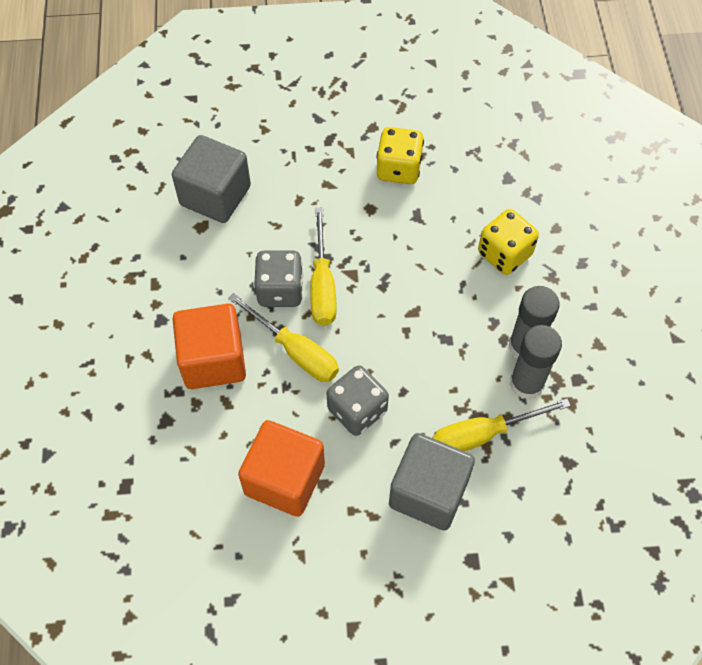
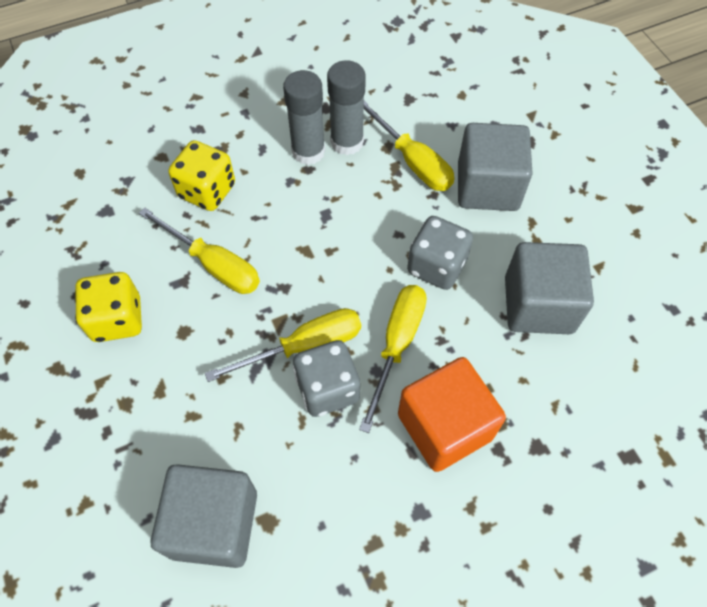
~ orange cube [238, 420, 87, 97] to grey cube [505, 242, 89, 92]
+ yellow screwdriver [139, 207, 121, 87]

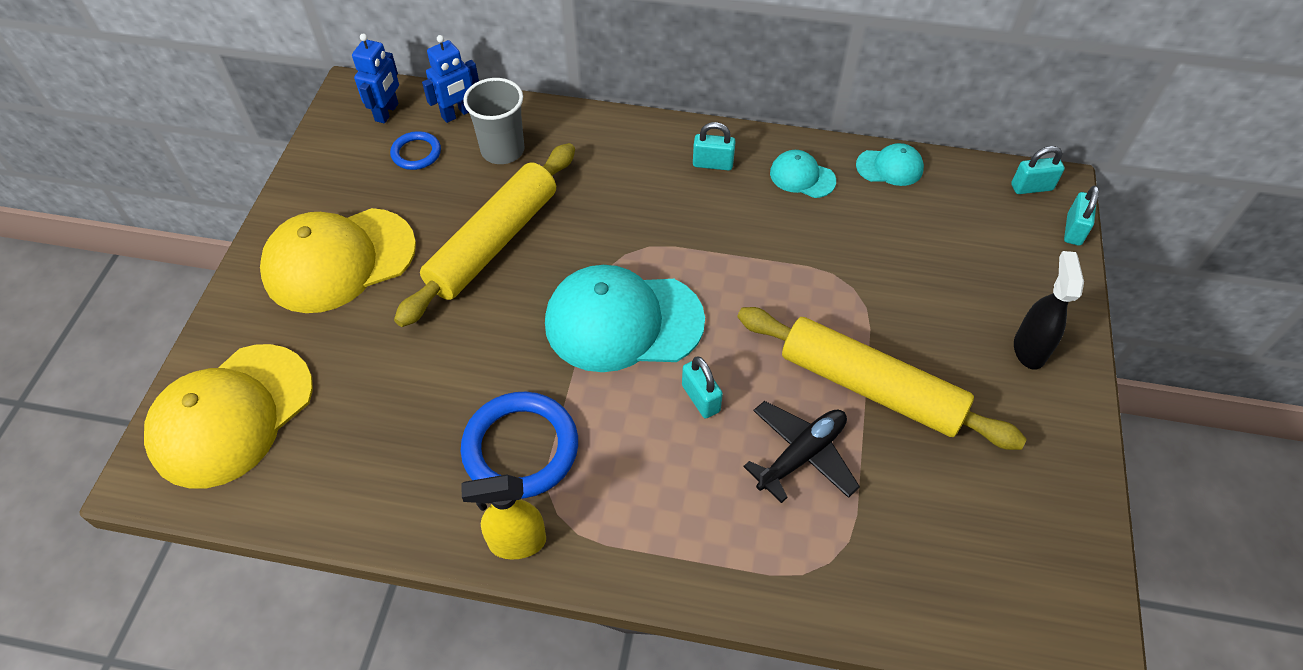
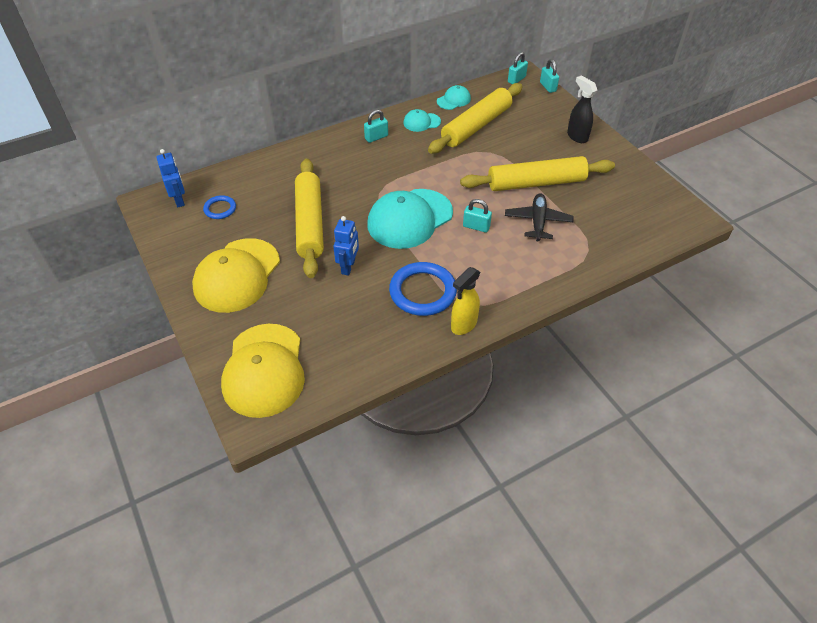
~ blue robot [422, 35, 57, 88] to [333, 216, 26, 59]
- grey cup [463, 78, 62, 86]
+ yellow rolling pin [428, 83, 95, 71]

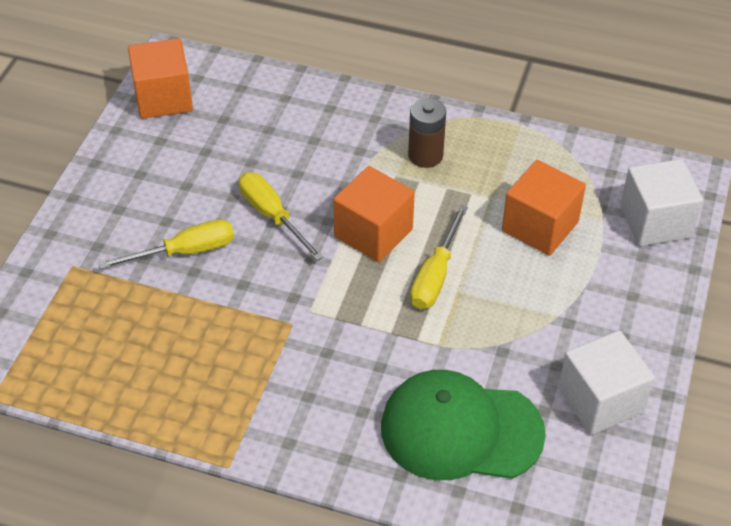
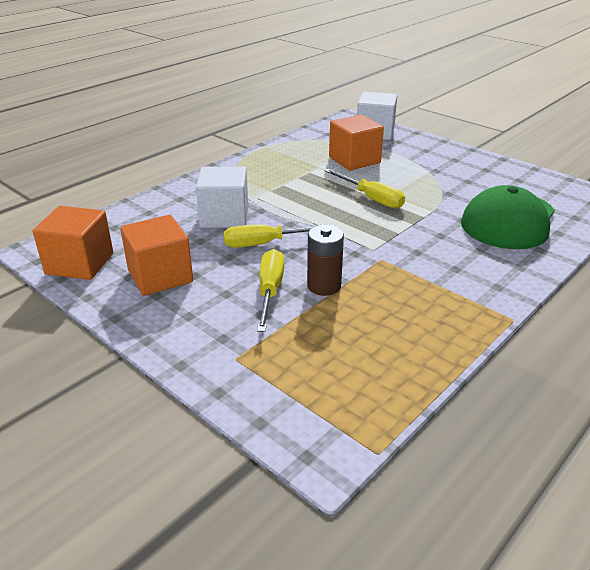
~ brown battery [408, 98, 38, 70] to [307, 225, 37, 71]
~ orange cube [333, 166, 82, 96] to [120, 215, 73, 81]
~ white cube [558, 331, 97, 104] to [196, 167, 52, 61]

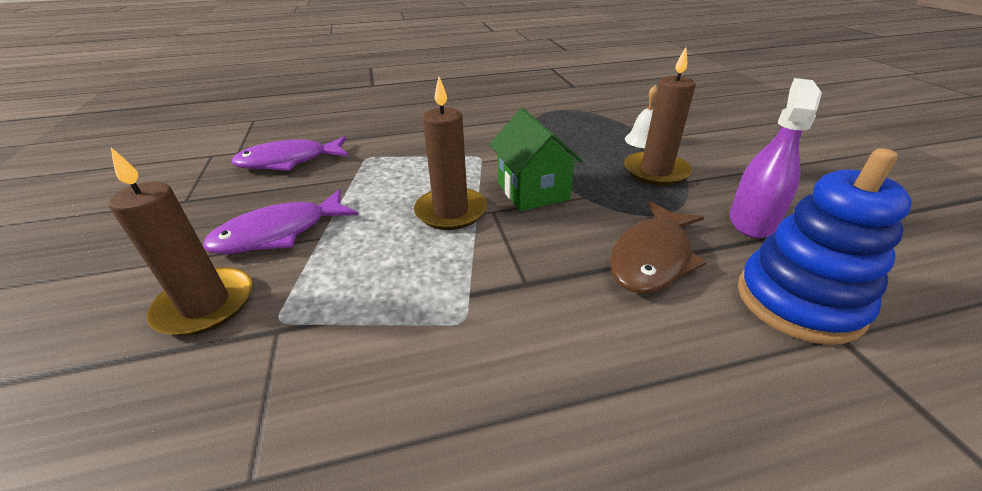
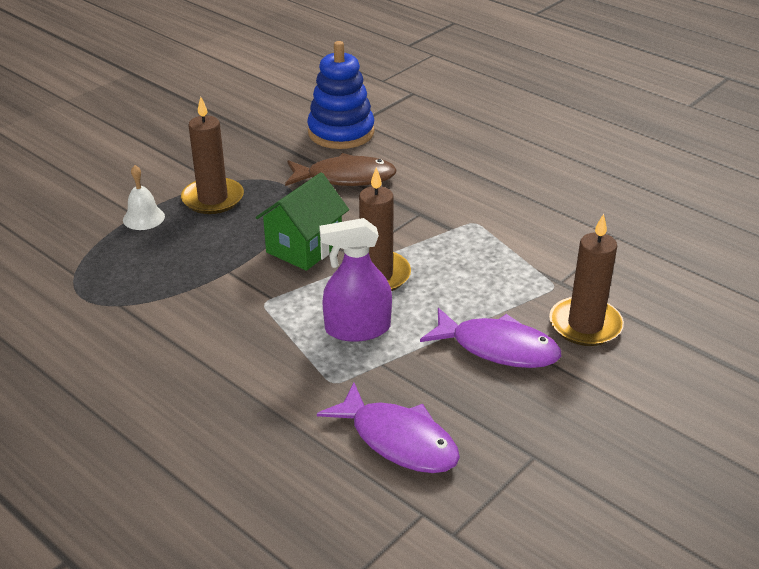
~ purple spray bottle [730, 78, 92, 160] to [319, 218, 73, 124]

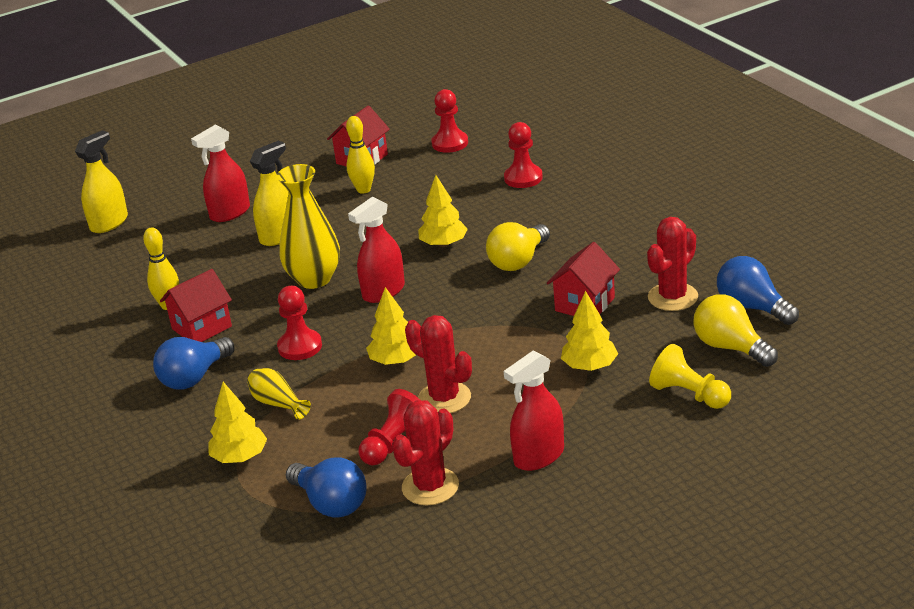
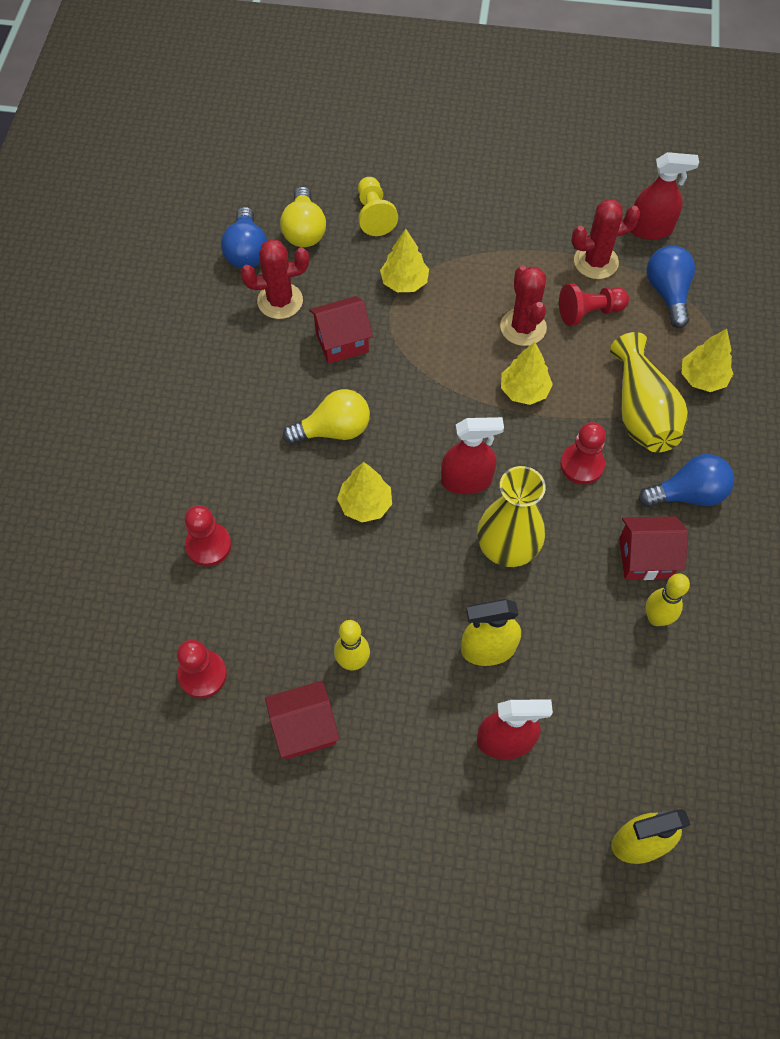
~ red spray bottle [504, 351, 60, 120] to [630, 152, 69, 88]
~ yellow vase [247, 368, 64, 52] = [610, 332, 78, 121] x1.92

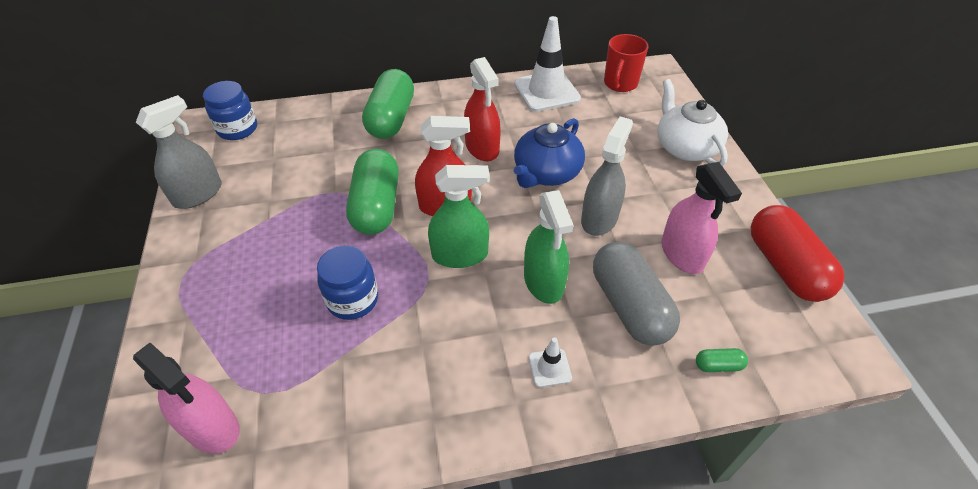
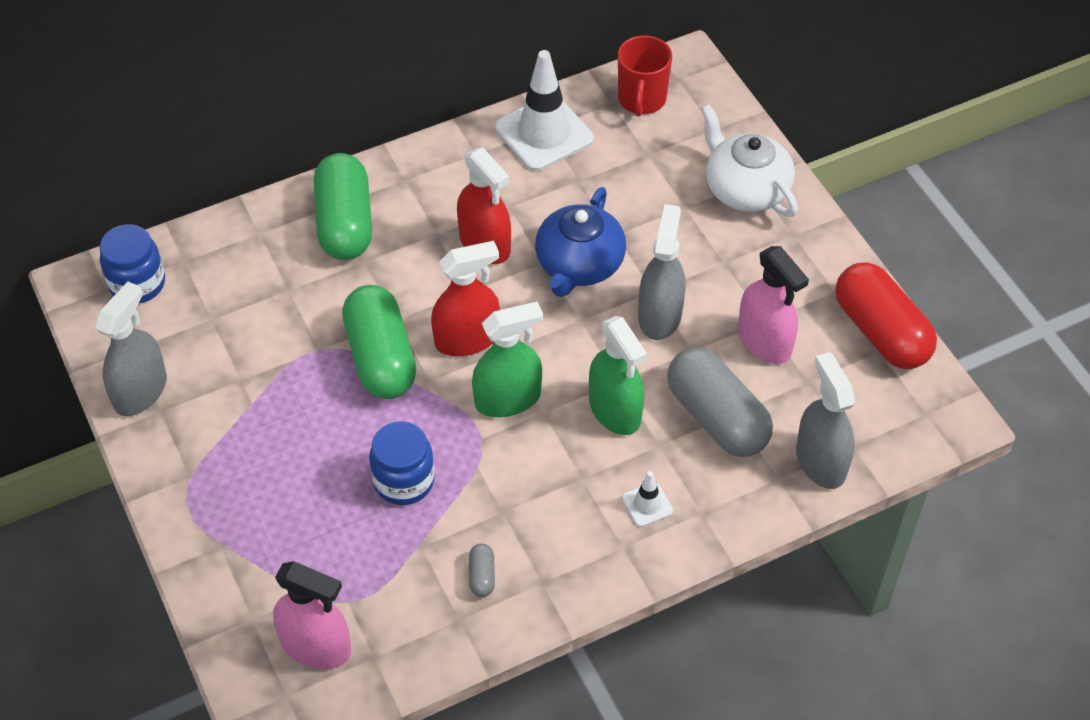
~ green capsule [696, 348, 52, 24] to grey spray bottle [796, 352, 59, 137]
+ grey capsule [469, 544, 26, 53]

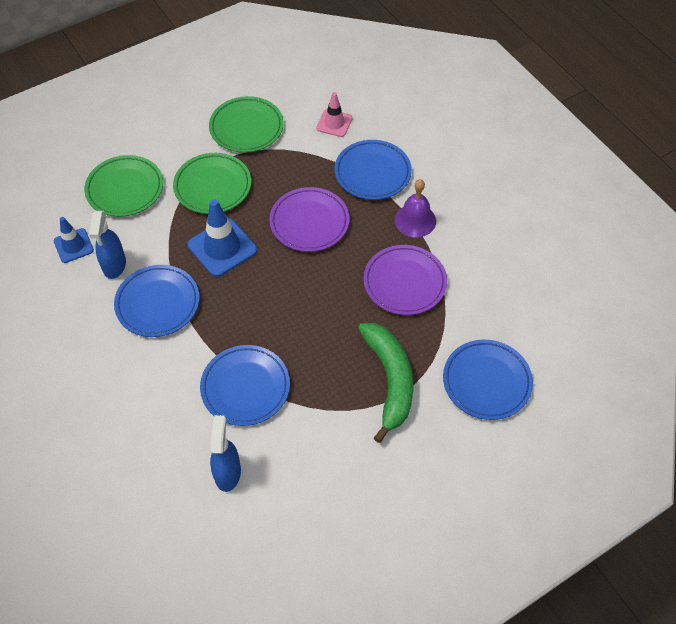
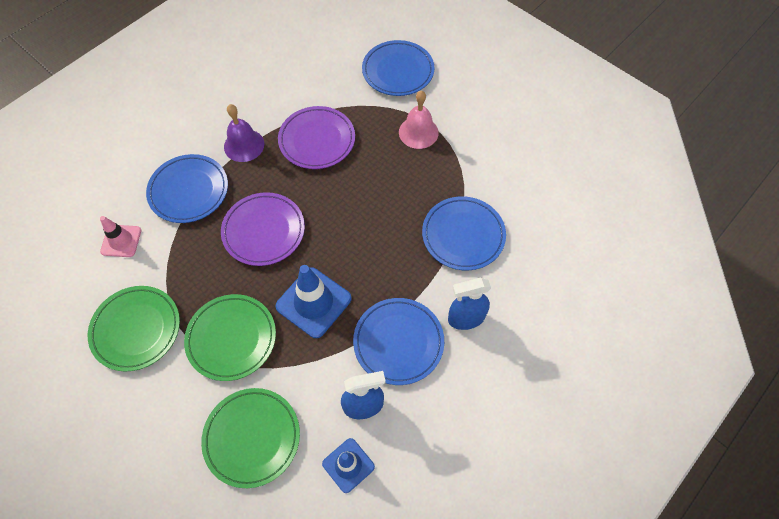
~ green banana [358, 323, 55, 120] to pink bell [399, 91, 40, 58]
~ blue spray bottle [210, 415, 31, 77] to [448, 278, 43, 52]

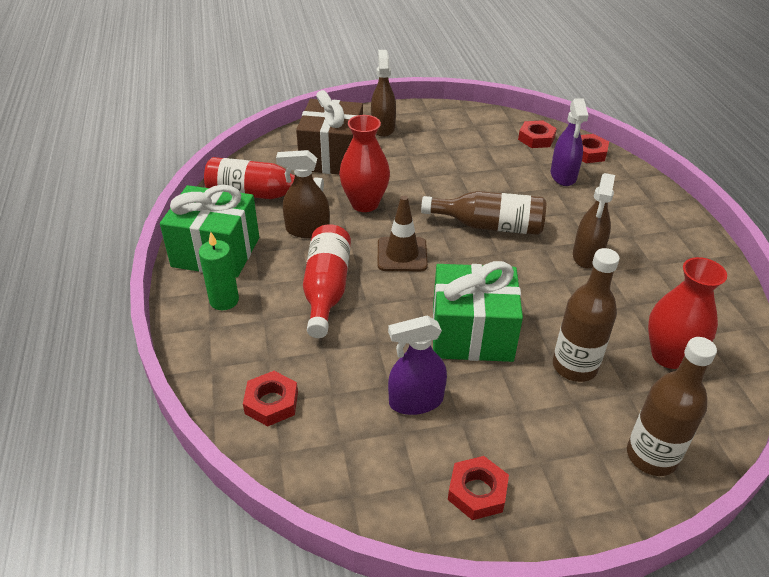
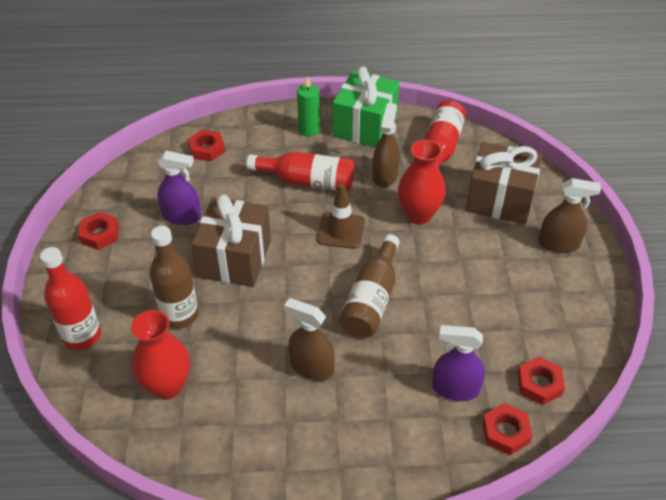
~ green gift [433, 261, 90, 101] to brown gift [192, 194, 79, 93]
~ purple spray bottle [388, 315, 59, 100] = [157, 151, 44, 74] 105 degrees clockwise
~ brown bottle [627, 337, 90, 139] to red bottle [40, 247, 61, 103]

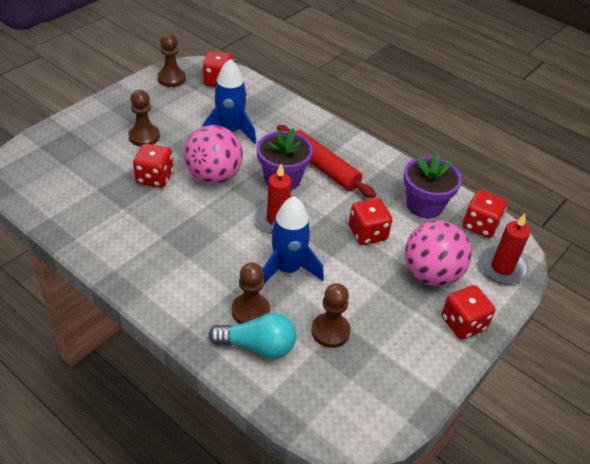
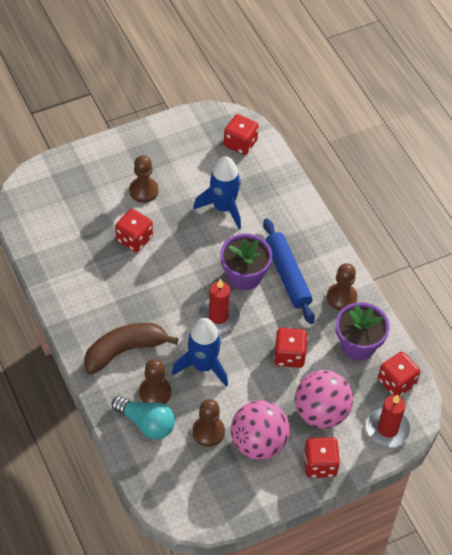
~ brown pawn [157, 34, 29, 53] to [327, 263, 31, 48]
~ pink ball [184, 125, 59, 59] to [231, 400, 59, 60]
~ red rolling pin [277, 125, 99, 73] to blue rolling pin [263, 218, 52, 106]
+ brown banana [84, 323, 95, 52]

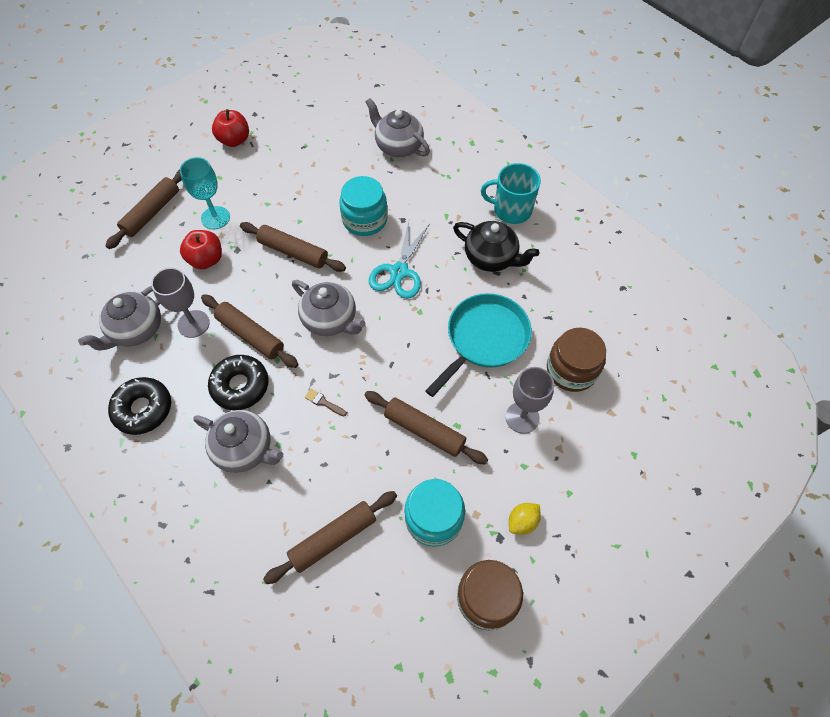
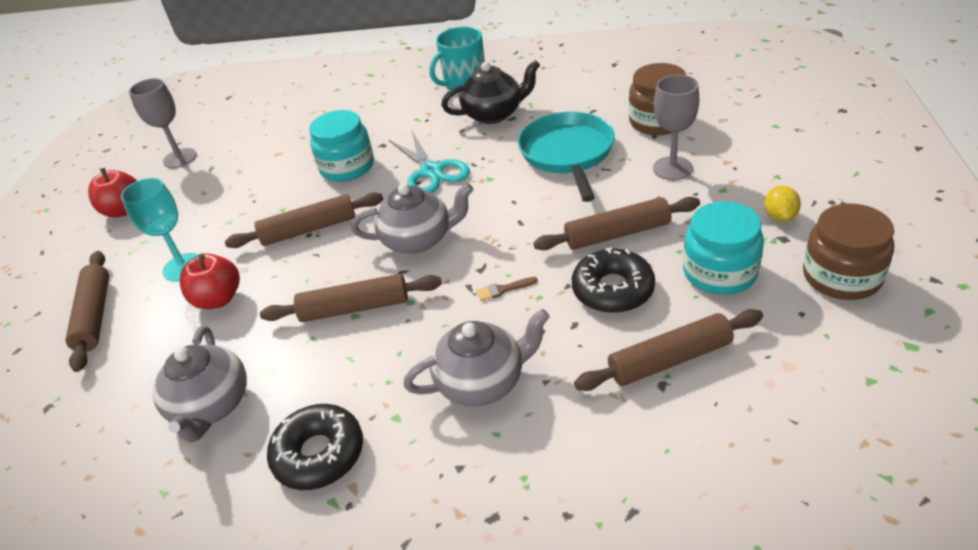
- grey teapot [366, 98, 64, 59]
~ grey goblet [151, 268, 59, 70] to [129, 78, 68, 90]
~ black donut [208, 355, 61, 55] to [572, 248, 83, 65]
~ brown rolling pin [263, 491, 134, 93] = [574, 309, 189, 82] 60 degrees clockwise

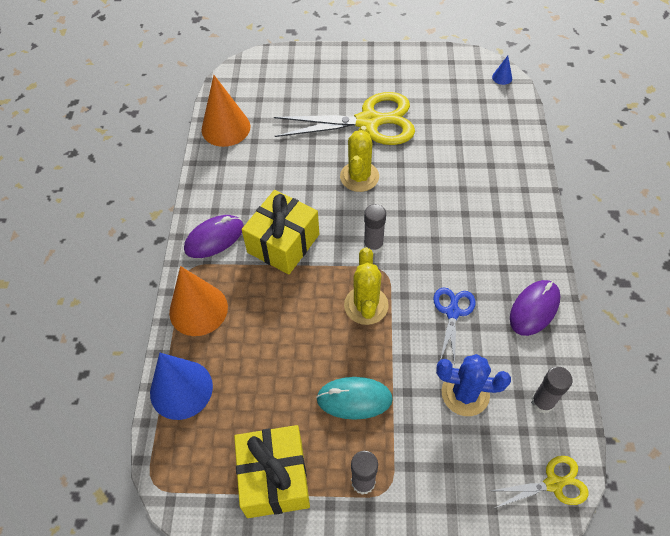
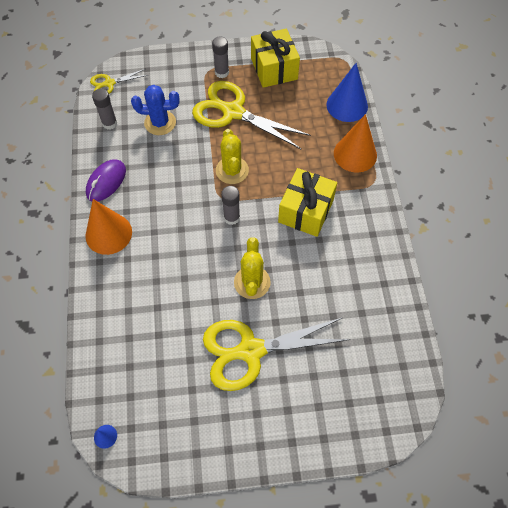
~ orange cone [202, 75, 48, 72] to [85, 199, 47, 56]
- purple mouse [184, 215, 60, 43]
- blue scissors [433, 287, 42, 78]
~ turquoise mouse [316, 377, 77, 43] to yellow scissors [192, 81, 119, 68]

